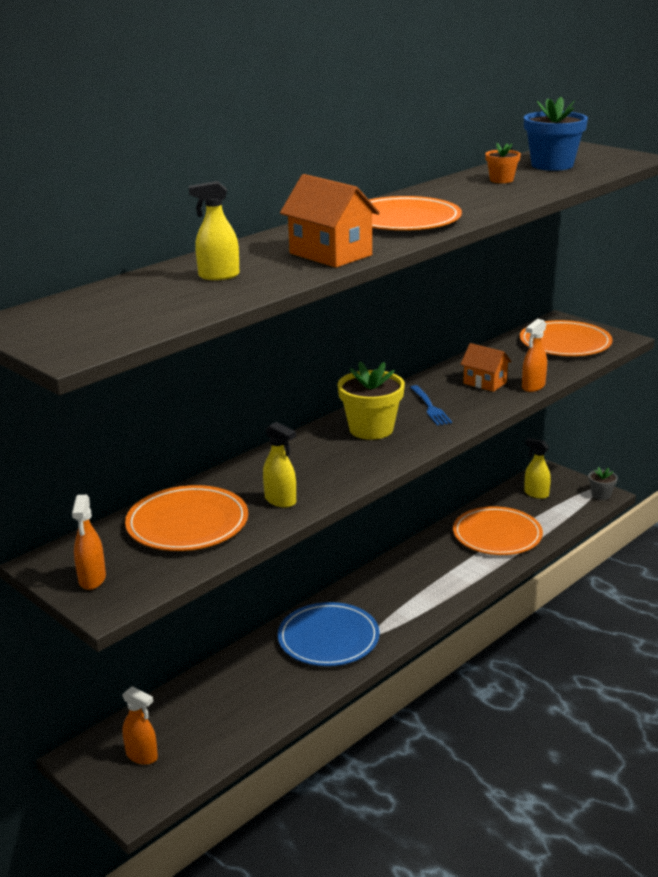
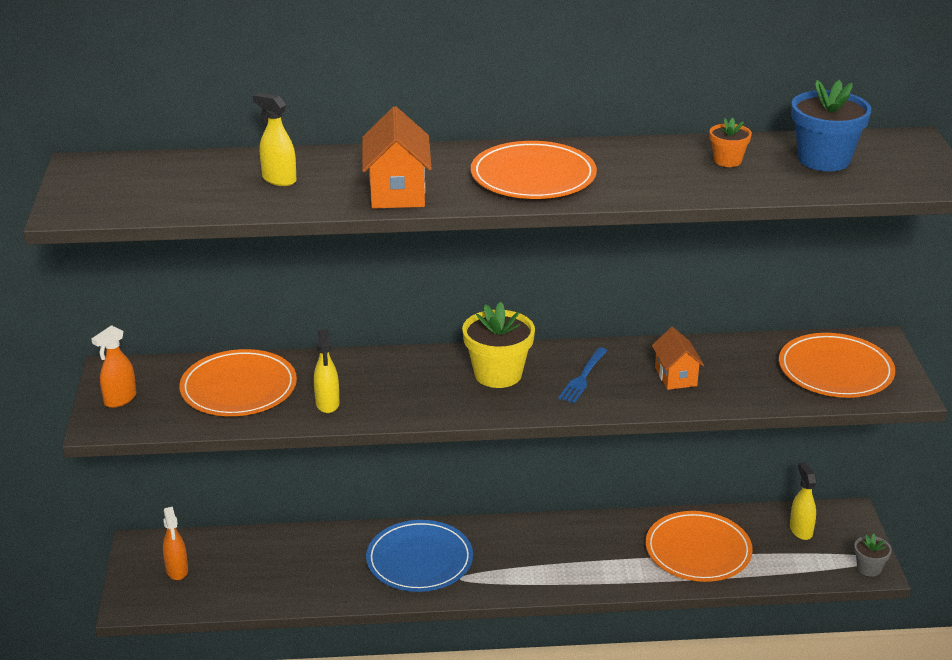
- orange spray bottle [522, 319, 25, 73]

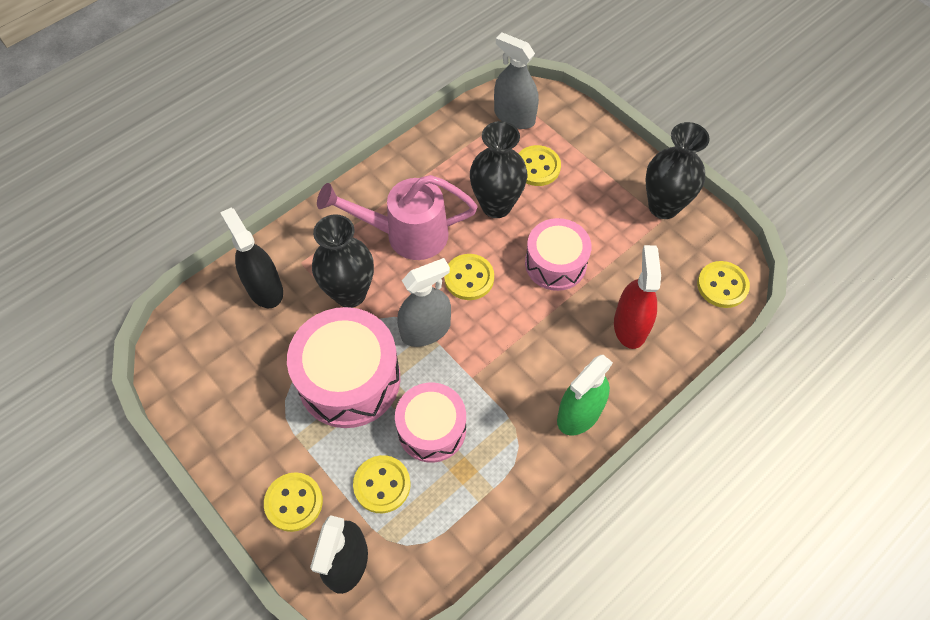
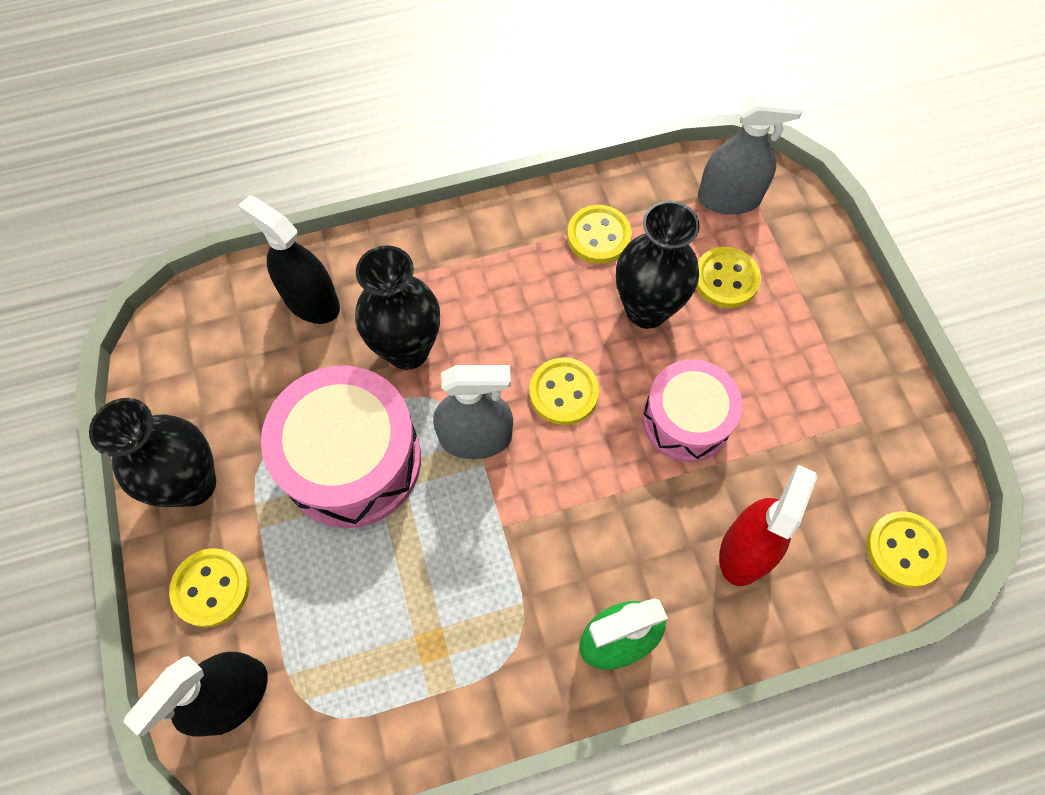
~ grey spray bottle [494, 32, 45, 97] = [698, 94, 105, 121] 120 degrees clockwise
~ black vase [645, 122, 65, 97] to [89, 398, 127, 109]
- pink watering can [317, 175, 161, 85]
~ black spray bottle [220, 208, 63, 100] = [238, 195, 102, 129] 45 degrees counterclockwise
- pink drum [395, 383, 71, 80]
~ yellow button [353, 455, 58, 58] to [567, 205, 65, 59]

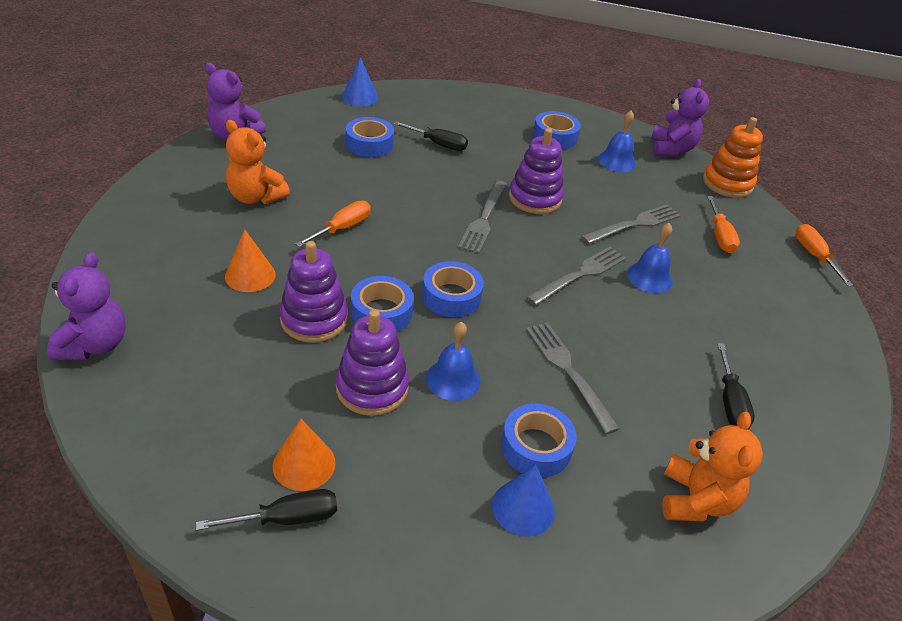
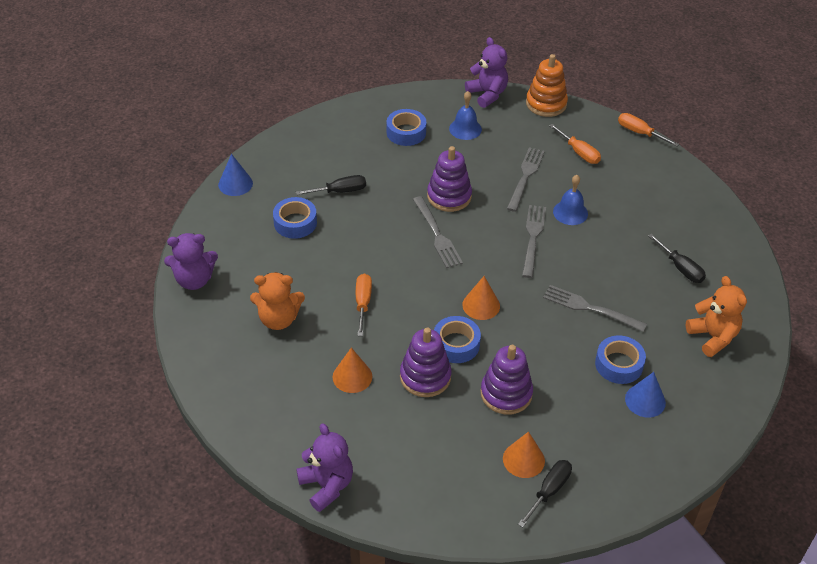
~ blue tape [422, 261, 62, 56] to orange cone [462, 276, 38, 44]
- blue bell [426, 322, 55, 79]

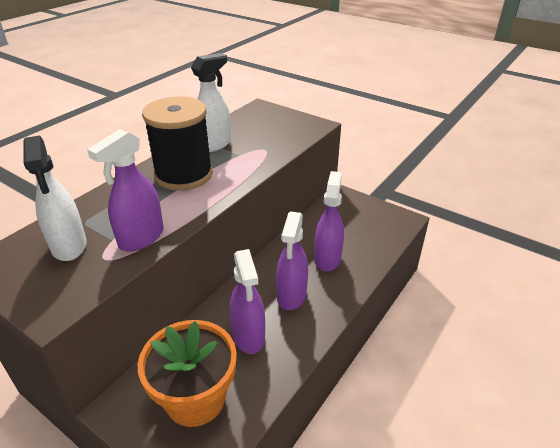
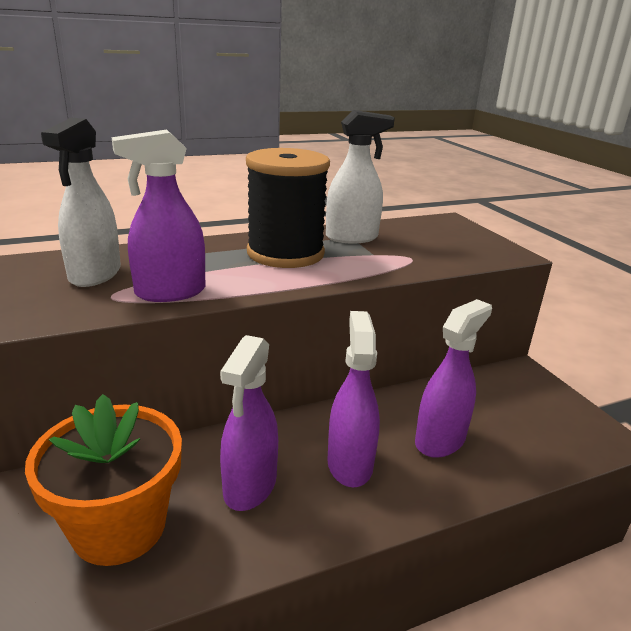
~ purple spray bottle [276, 211, 32, 99] = [327, 311, 53, 176] 135 degrees clockwise

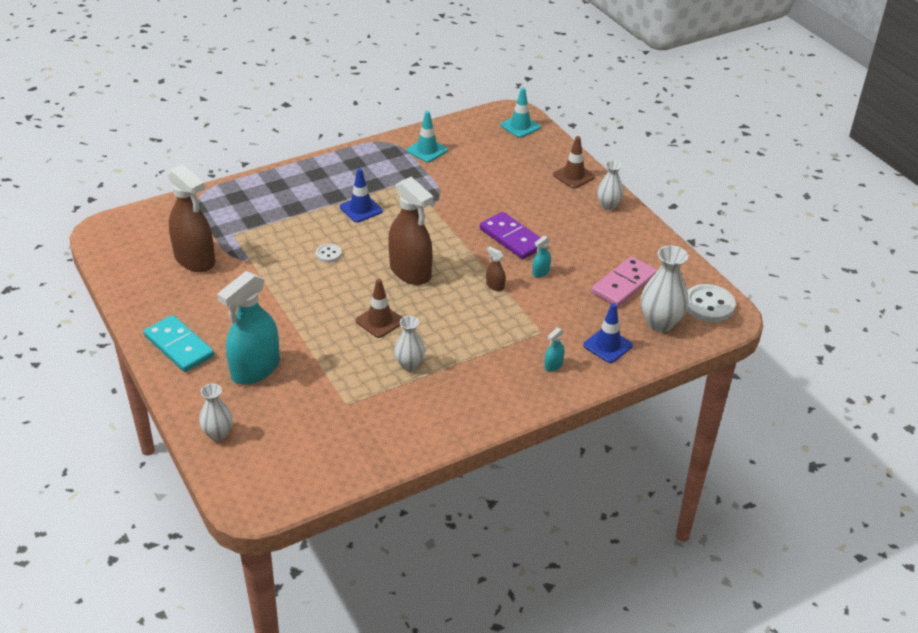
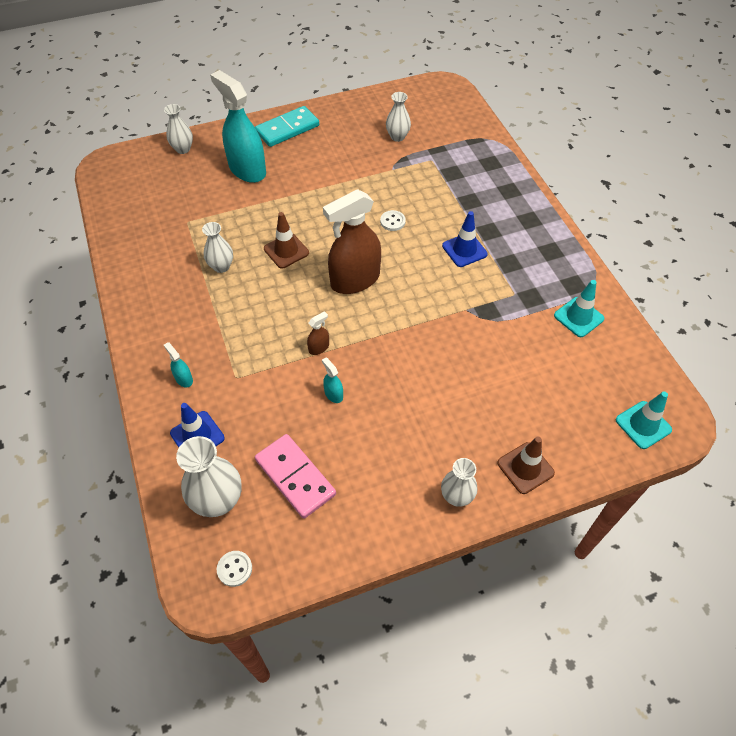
~ brown spray bottle [168, 164, 47, 108] to white vase [386, 92, 25, 50]
- purple domino [480, 212, 60, 47]
~ white button [687, 284, 49, 38] = [217, 551, 35, 36] x0.53

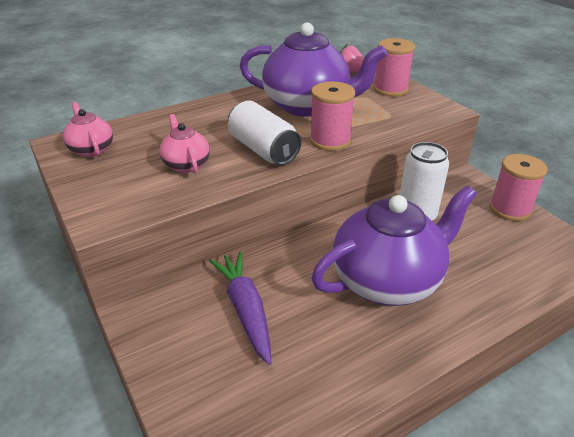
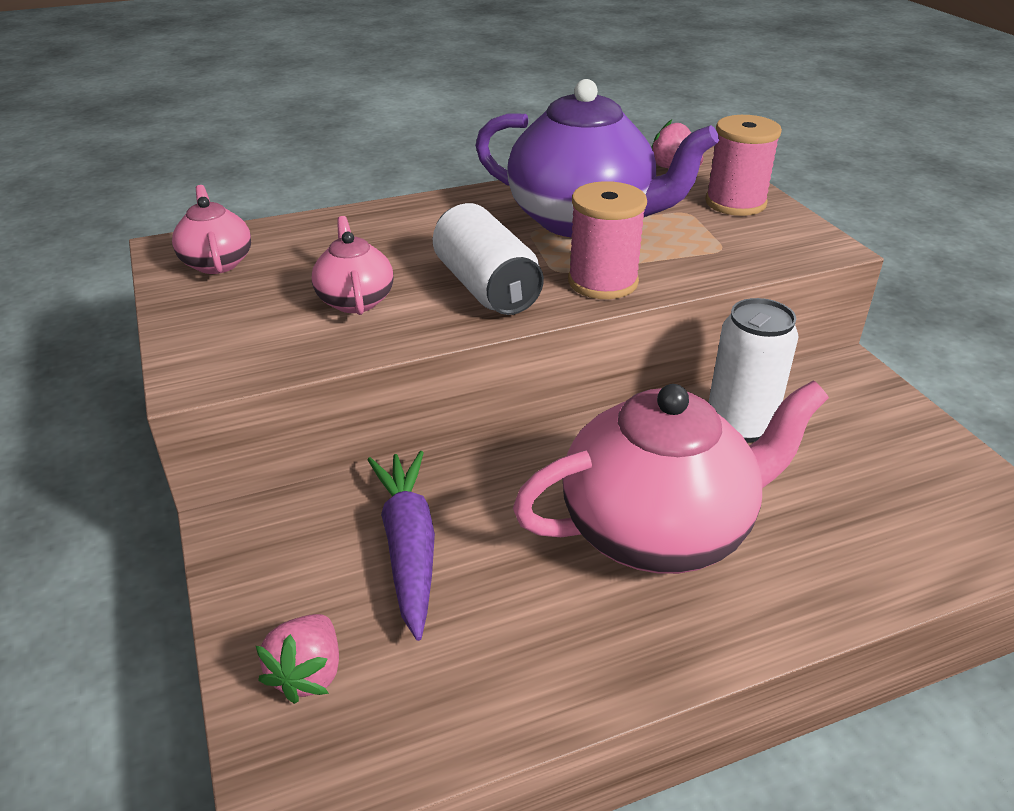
- pink spool [489, 154, 59, 67]
~ purple teapot [311, 185, 166, 121] to pink teapot [513, 380, 316, 194]
+ pink strawberry [256, 614, 83, 90]

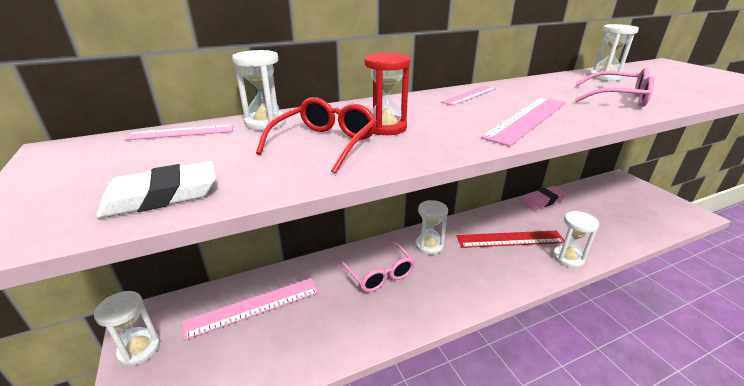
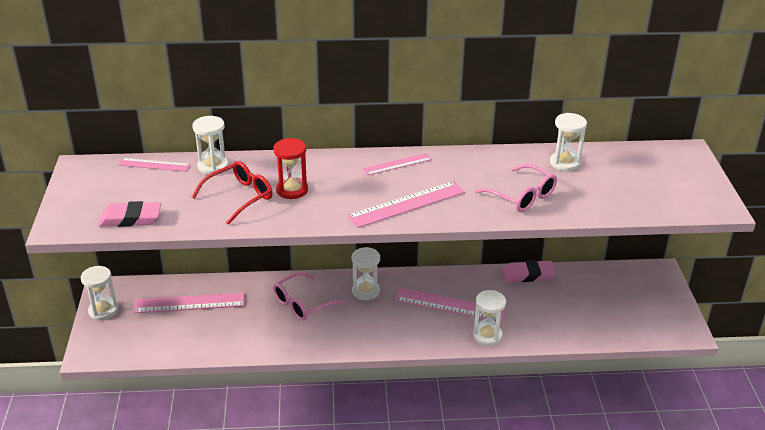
~ white eraser [96, 161, 120, 58] to pink eraser [99, 201, 62, 26]
~ red ruler [457, 231, 107, 17] to pink ruler [395, 288, 110, 34]
~ pink glasses [338, 242, 77, 50] = [273, 272, 72, 49] 60 degrees clockwise

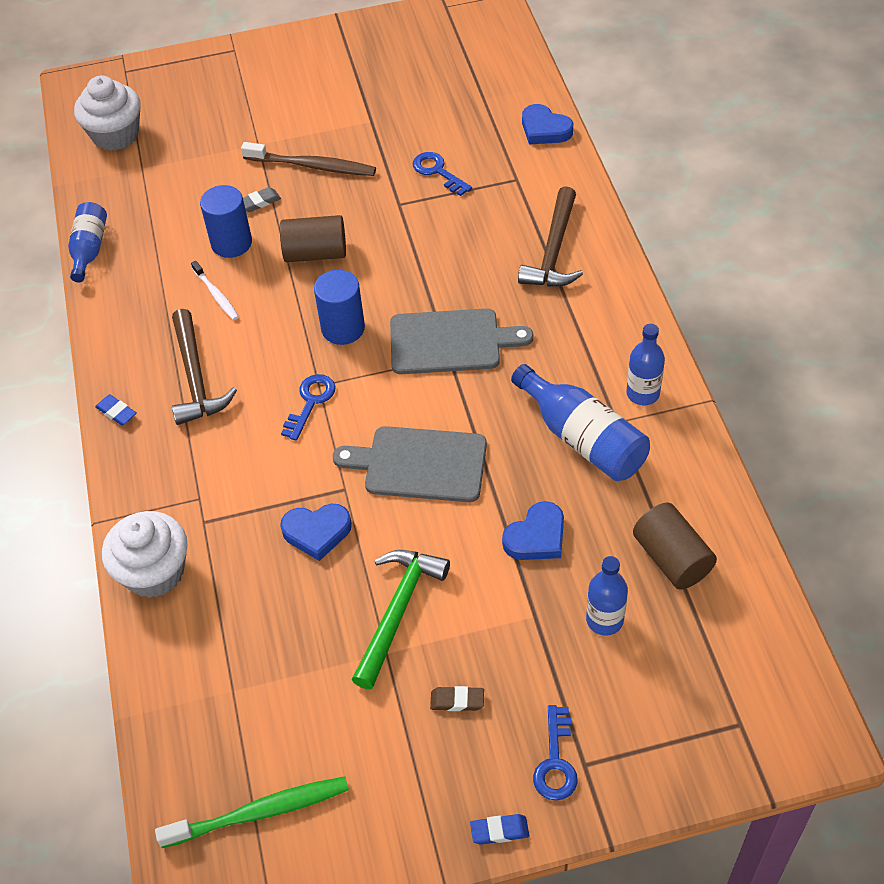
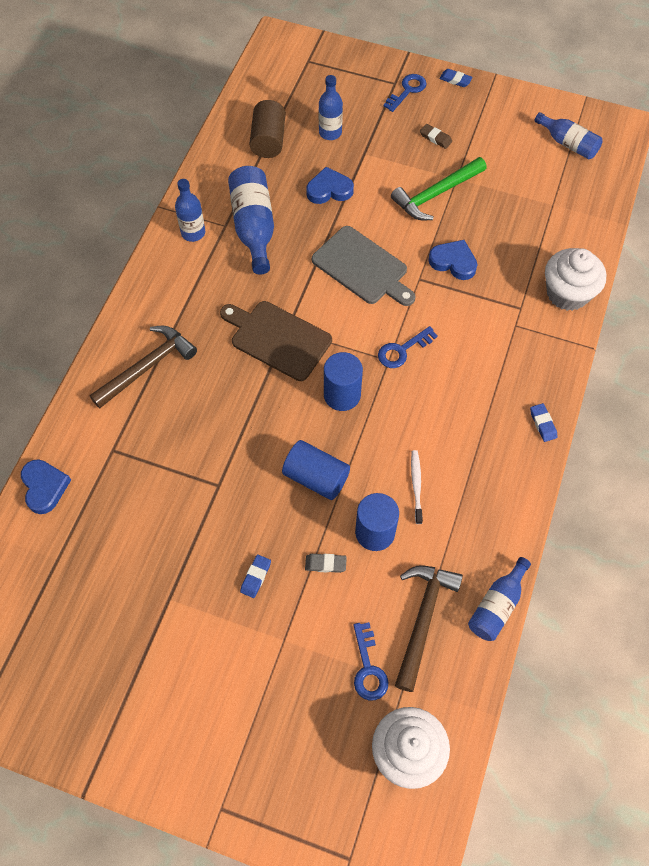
~ brown toothbrush [241, 142, 135, 34] to blue eraser [240, 554, 31, 44]
~ blue key [413, 152, 59, 44] to [353, 622, 36, 79]
~ brown cylinder [280, 215, 66, 47] to blue cylinder [282, 440, 68, 60]
~ grey cutting board [390, 308, 144, 66] to brown cutting board [220, 301, 112, 80]
~ brown hammer [172, 309, 65, 116] to [395, 565, 68, 127]
~ green toothbrush [155, 777, 194, 71] to blue bottle [534, 112, 69, 47]

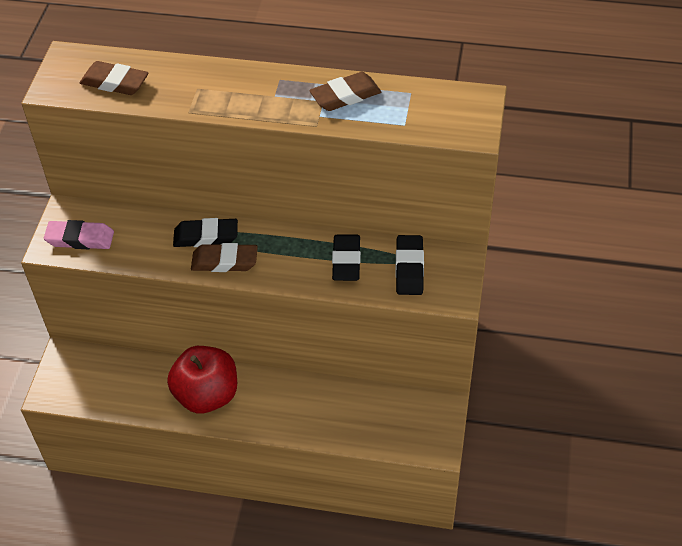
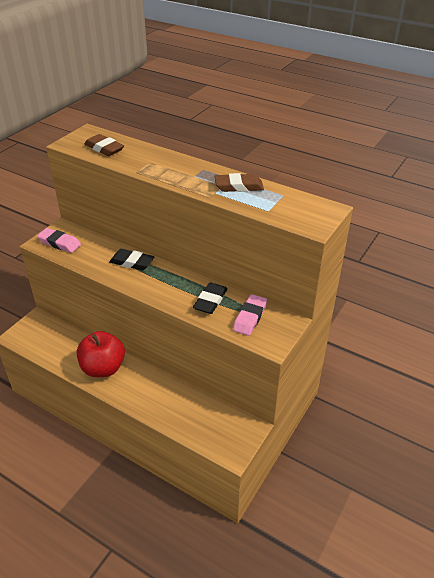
~ black eraser [396, 235, 28, 60] to pink eraser [233, 294, 34, 42]
- brown eraser [191, 243, 67, 29]

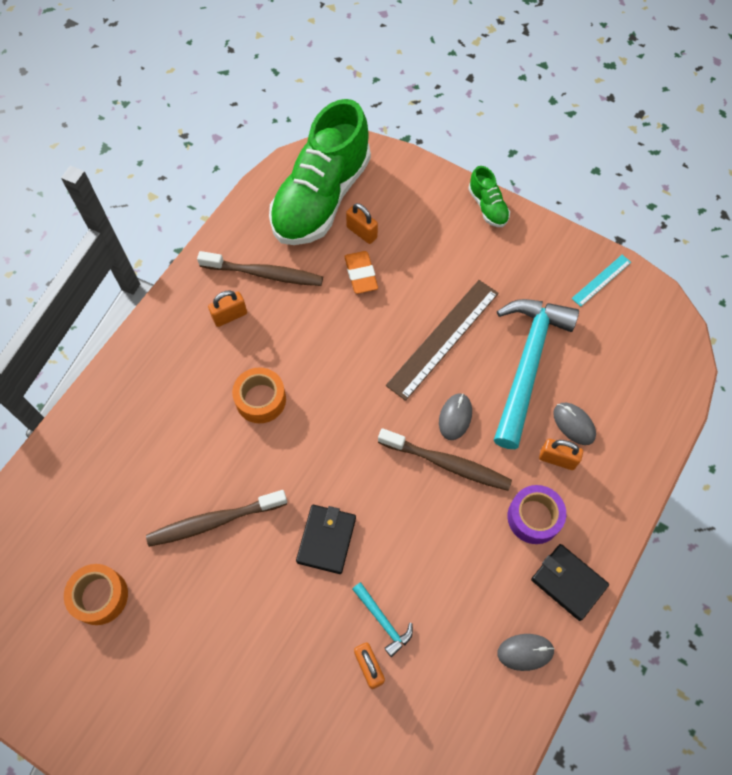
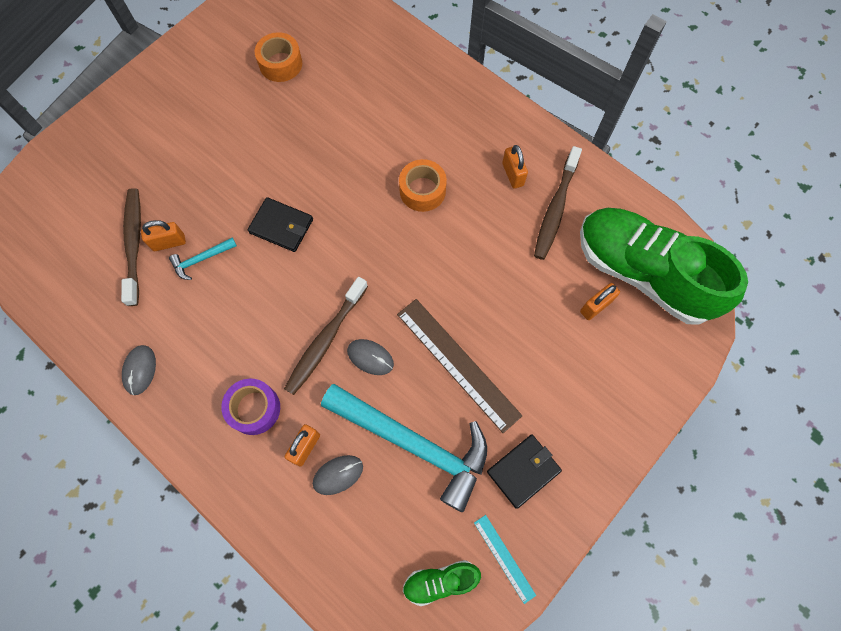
~ green shoe [468, 166, 42, 61] to [403, 560, 78, 46]
- orange eraser [344, 251, 34, 43]
~ brown toothbrush [146, 490, 141, 57] to [121, 188, 20, 118]
~ black wallet [531, 544, 78, 77] to [487, 434, 75, 75]

